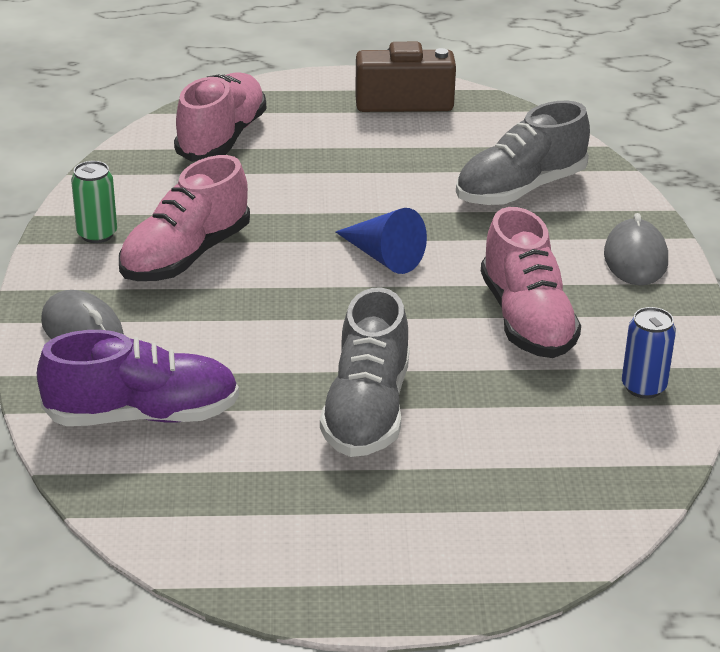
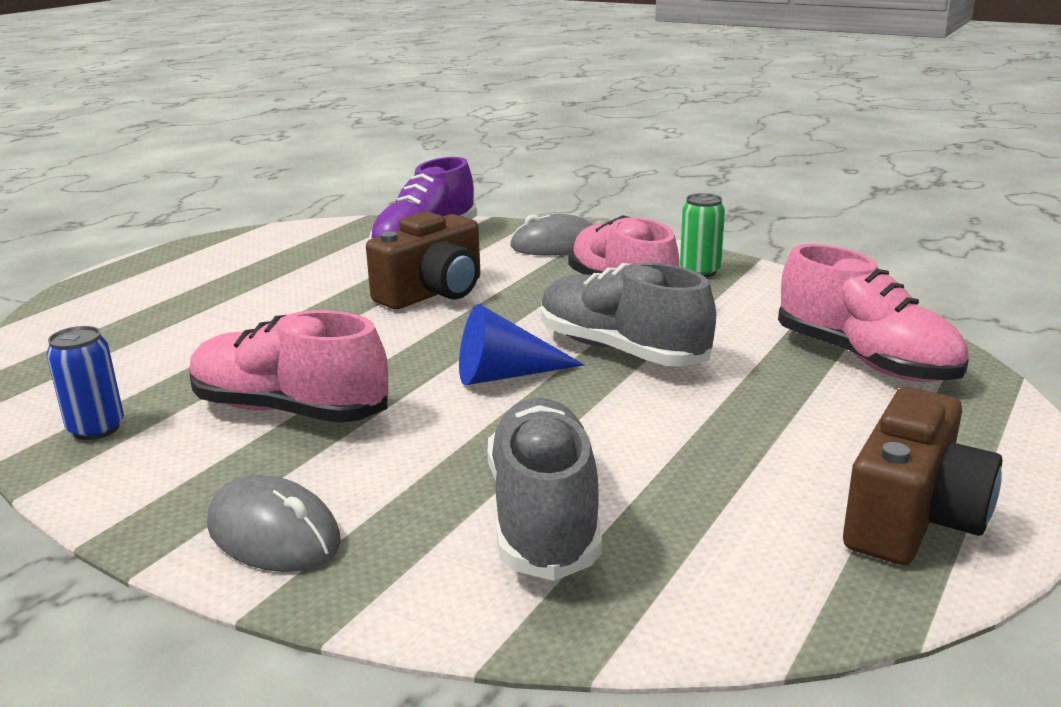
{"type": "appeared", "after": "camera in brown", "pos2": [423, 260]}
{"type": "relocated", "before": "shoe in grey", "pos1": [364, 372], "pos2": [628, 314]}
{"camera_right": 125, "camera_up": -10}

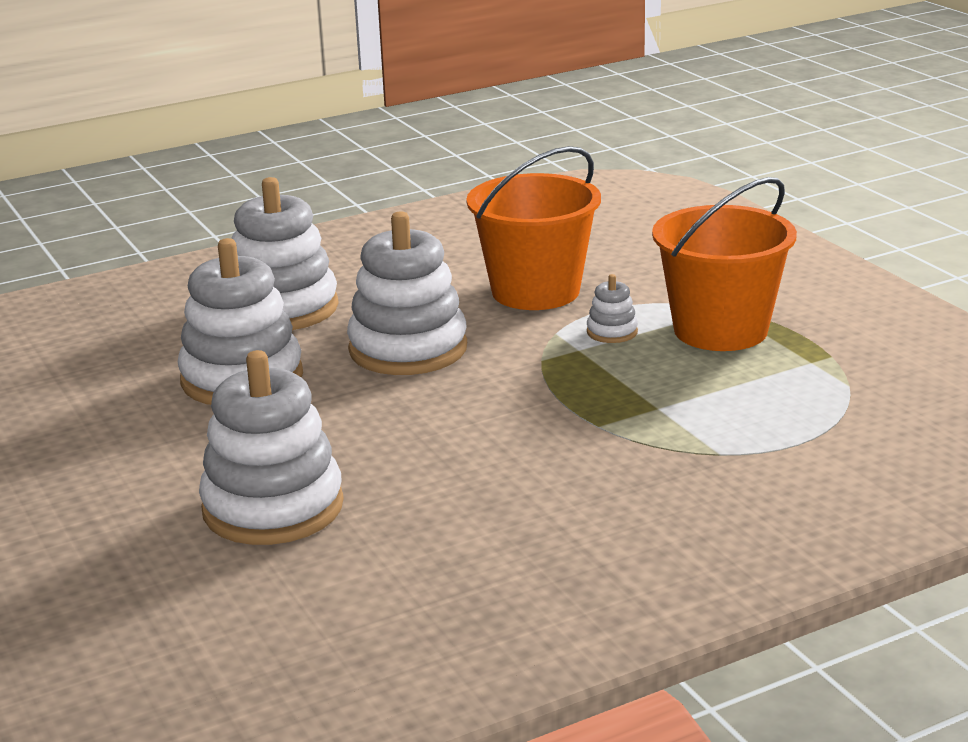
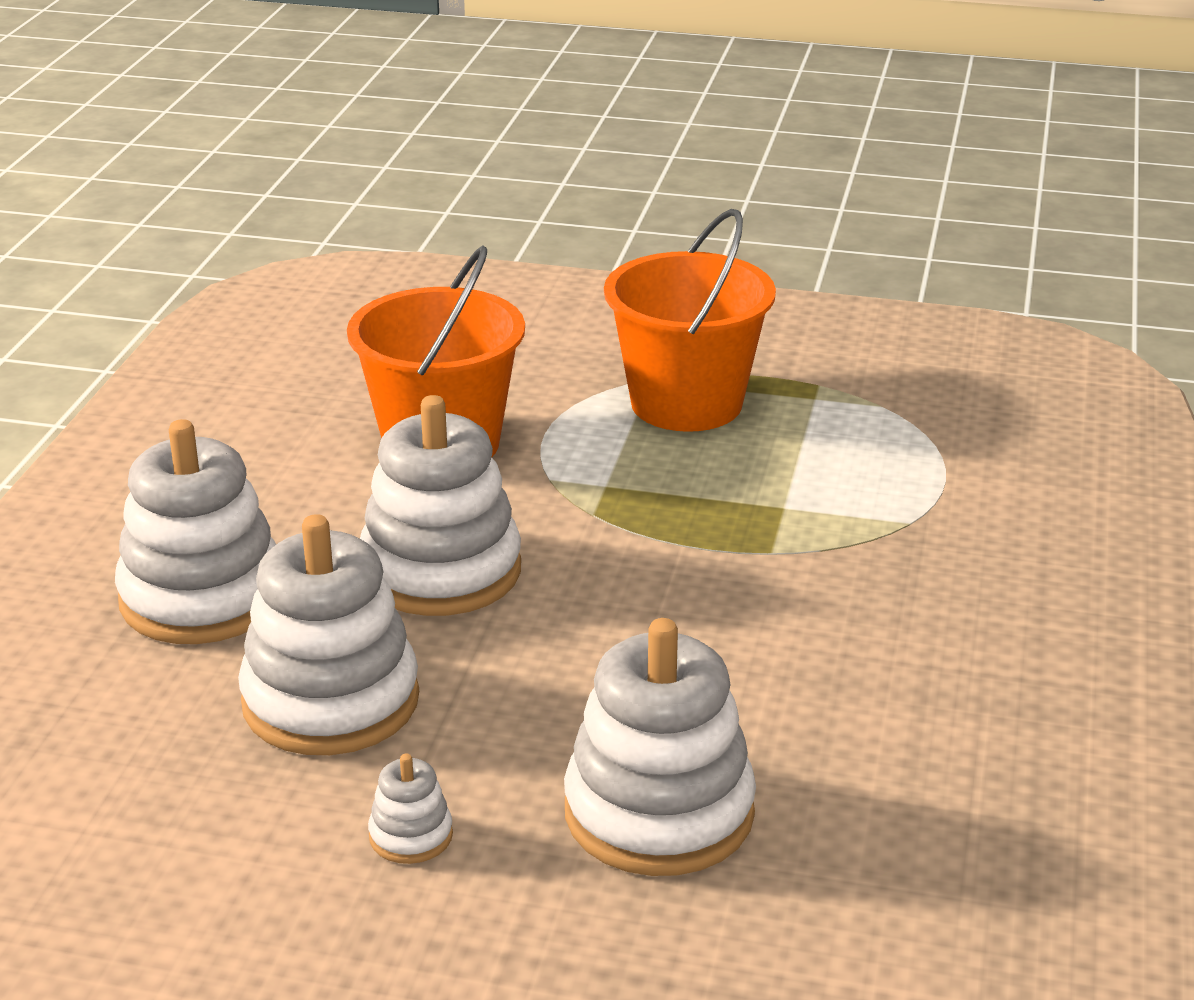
{"type": "relocated", "before": "stacking toy in white", "pos1": [612, 308], "pos2": [410, 808]}
{"camera_right": -50, "camera_up": 5}

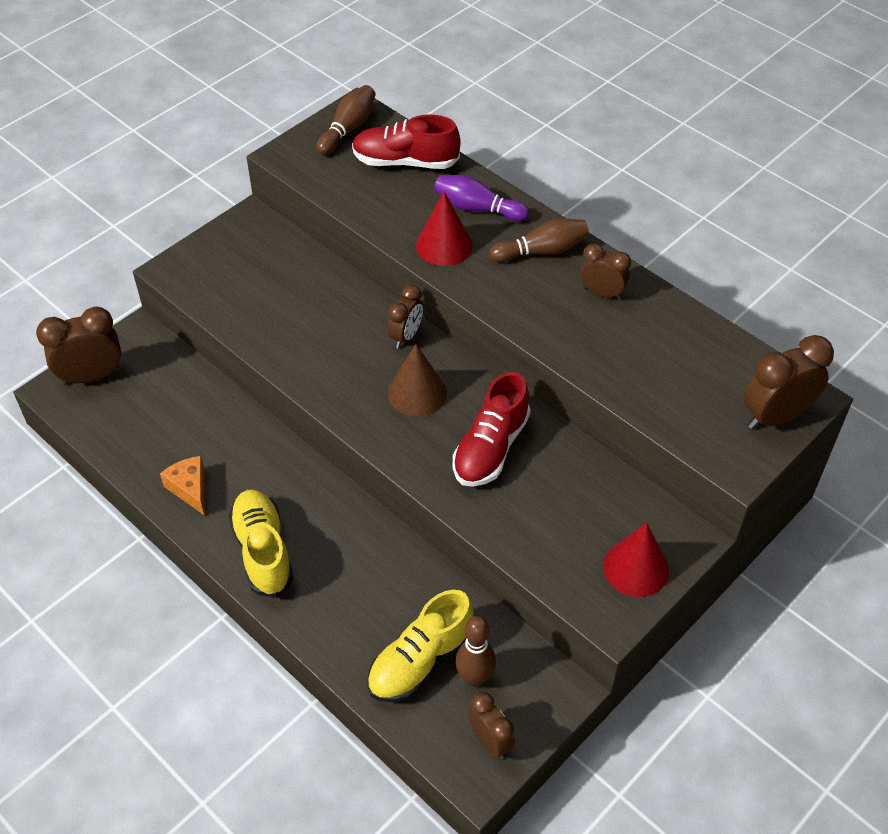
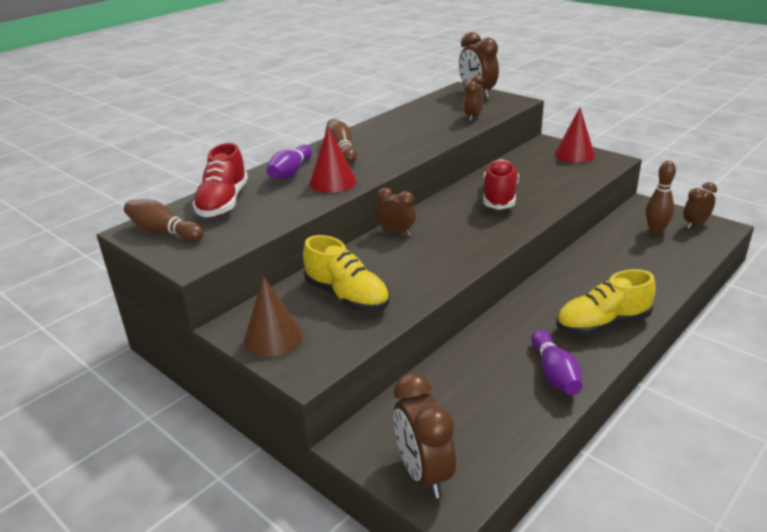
{"type": "relocated", "before": "shoe in yellow", "pos1": [420, 646], "pos2": [346, 273]}
{"type": "relocated", "before": "cone in brown", "pos1": [417, 380], "pos2": [273, 316]}
{"type": "relocated", "before": "clock in brown", "pos1": [605, 271], "pos2": [474, 98]}
{"type": "exchanged", "before": "cheese in orange", "after": "bowling pin in purple", "pos1": [182, 486], "pos2": [557, 362]}
{"type": "spun", "before": "shoe in red", "pos1": [492, 429], "pos2": [501, 184], "turn": -105}
{"camera_right": -90, "camera_up": -20}

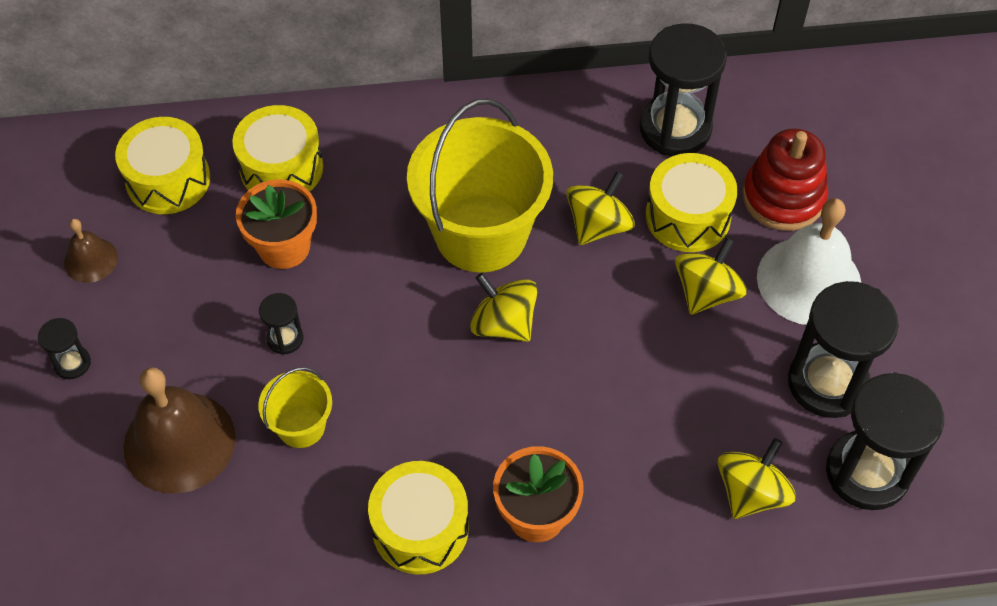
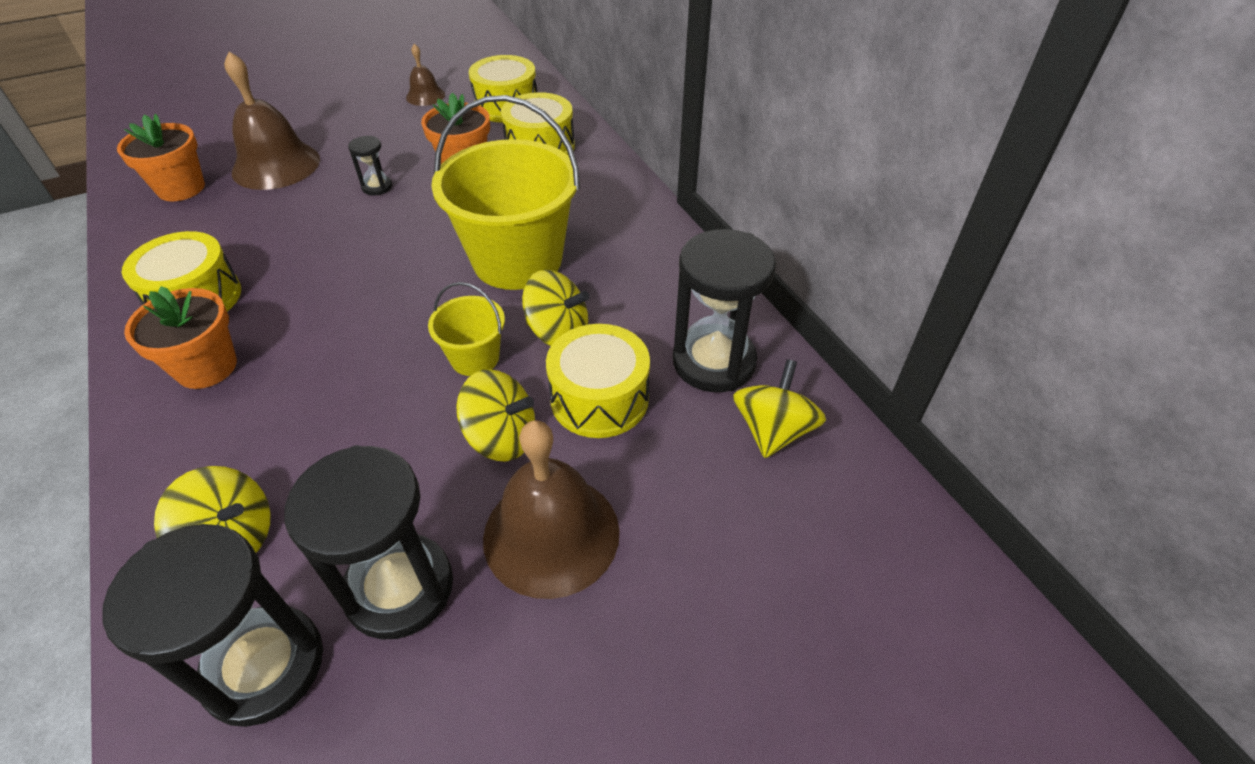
{"type": "missing", "before": "hourglass in black", "pos1": [64, 348]}
{"type": "missing", "before": "stacking toy in red", "pos1": [785, 179]}
{"type": "appeared", "after": "flower pot in orange", "pos2": [161, 157]}
{"type": "relocated", "before": "bucket in yellow", "pos1": [295, 407], "pos2": [466, 329]}
{"type": "relocated", "before": "spinning top in yellow", "pos1": [504, 307], "pos2": [779, 408]}
{"type": "colour", "before": "bell in white", "after": "bell in brown", "pos1": [809, 261], "pos2": [551, 509]}
{"camera_right": 70, "camera_up": -10}

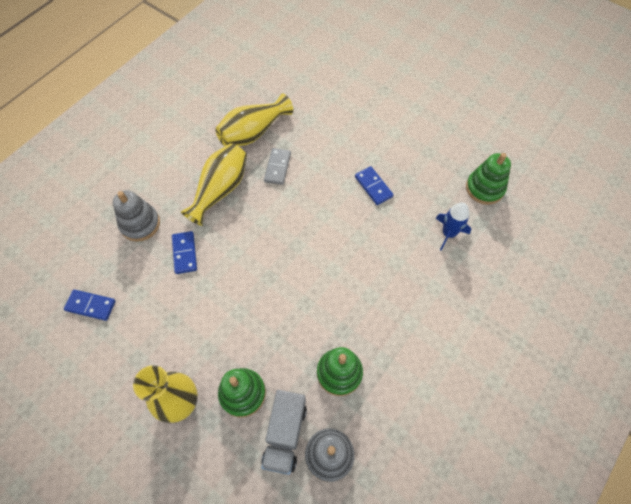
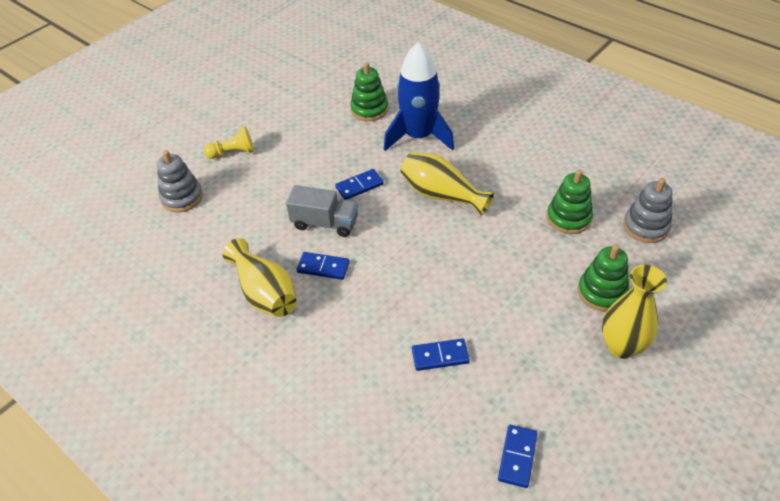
{"type": "appeared", "after": "pawn in yellow", "pos2": [229, 142]}
{"type": "relocated", "before": "stacking toy in grey", "pos1": [136, 216], "pos2": [180, 181]}
{"type": "relocated", "before": "vase in yellow", "pos1": [214, 184], "pos2": [447, 184]}
{"type": "relocated", "before": "truck in grey", "pos1": [284, 432], "pos2": [322, 211]}
{"type": "colour", "before": "domino in grey", "after": "domino in blue", "pos1": [277, 166], "pos2": [323, 266]}
{"type": "size", "before": "rocket in blue", "pos1": [453, 226], "pos2": [419, 96], "scale": 1.91}
{"camera_right": -85, "camera_up": -15}

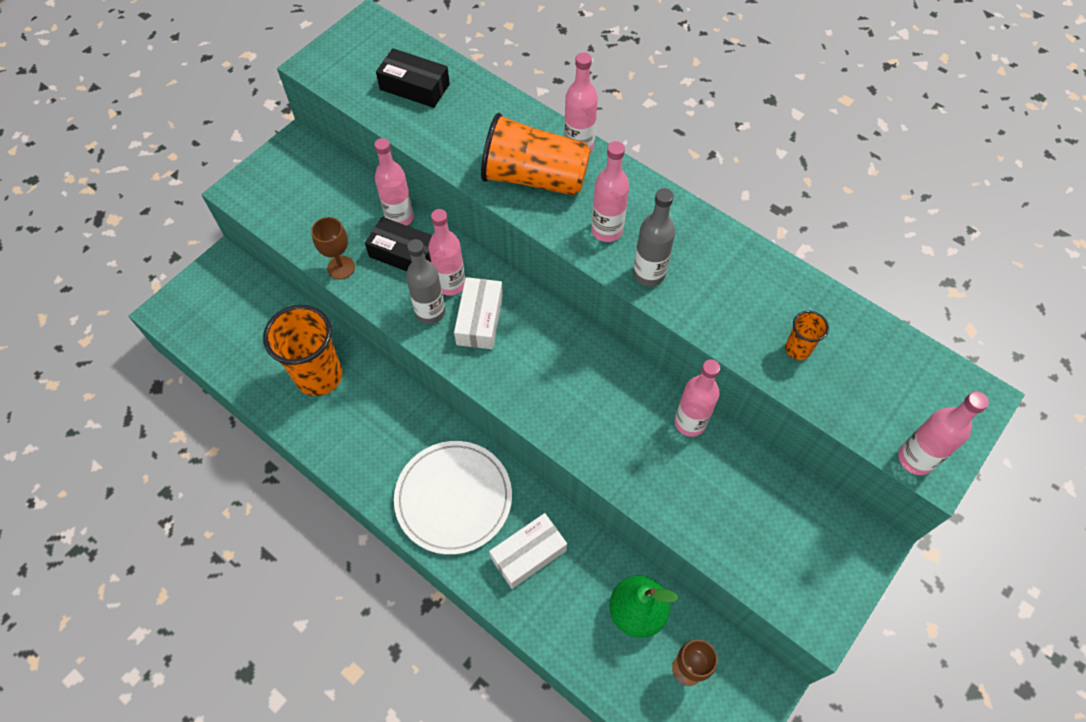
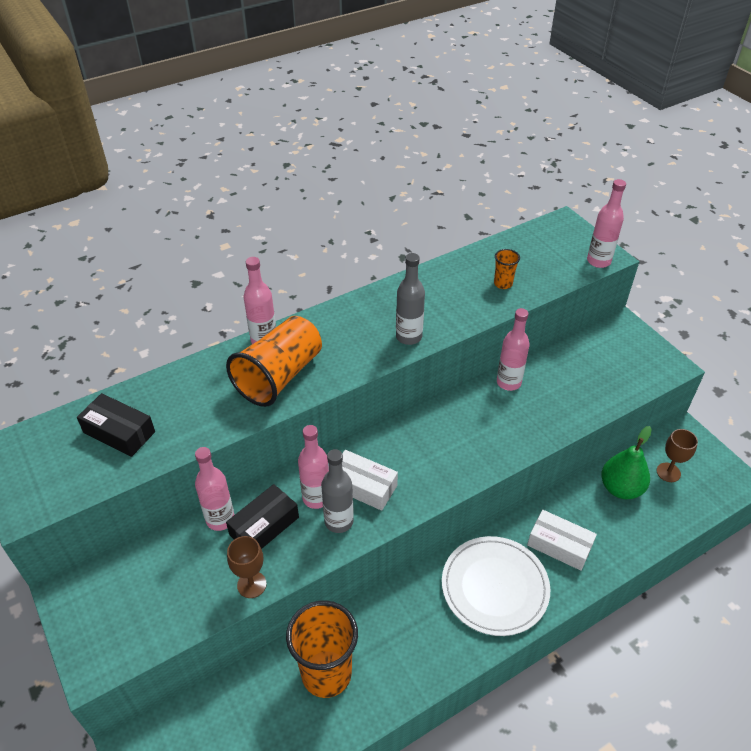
{"type": "missing", "before": "bottle in pink", "pos1": [610, 191]}
{"type": "spun", "before": "box in black", "pos1": [413, 78], "pos2": [116, 425], "turn": 75}
{"type": "spun", "before": "box in white", "pos1": [528, 551], "pos2": [562, 540], "turn": -45}
{"camera_right": -70, "camera_up": -15}

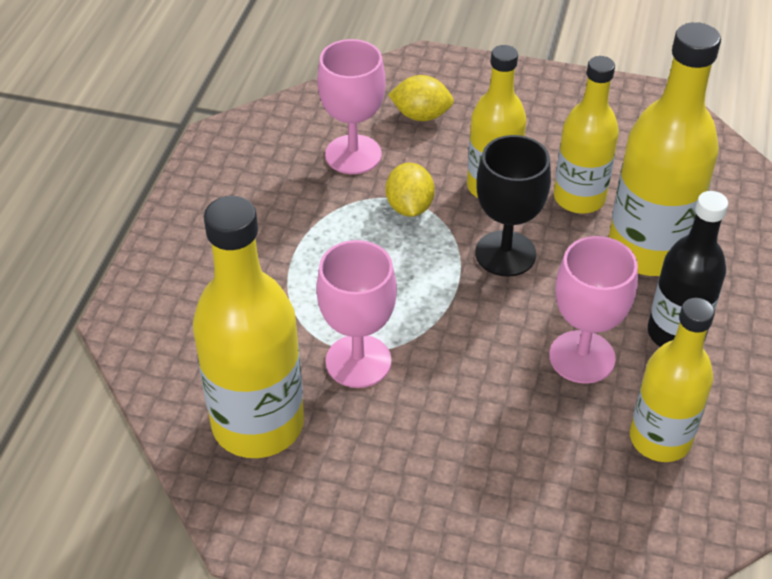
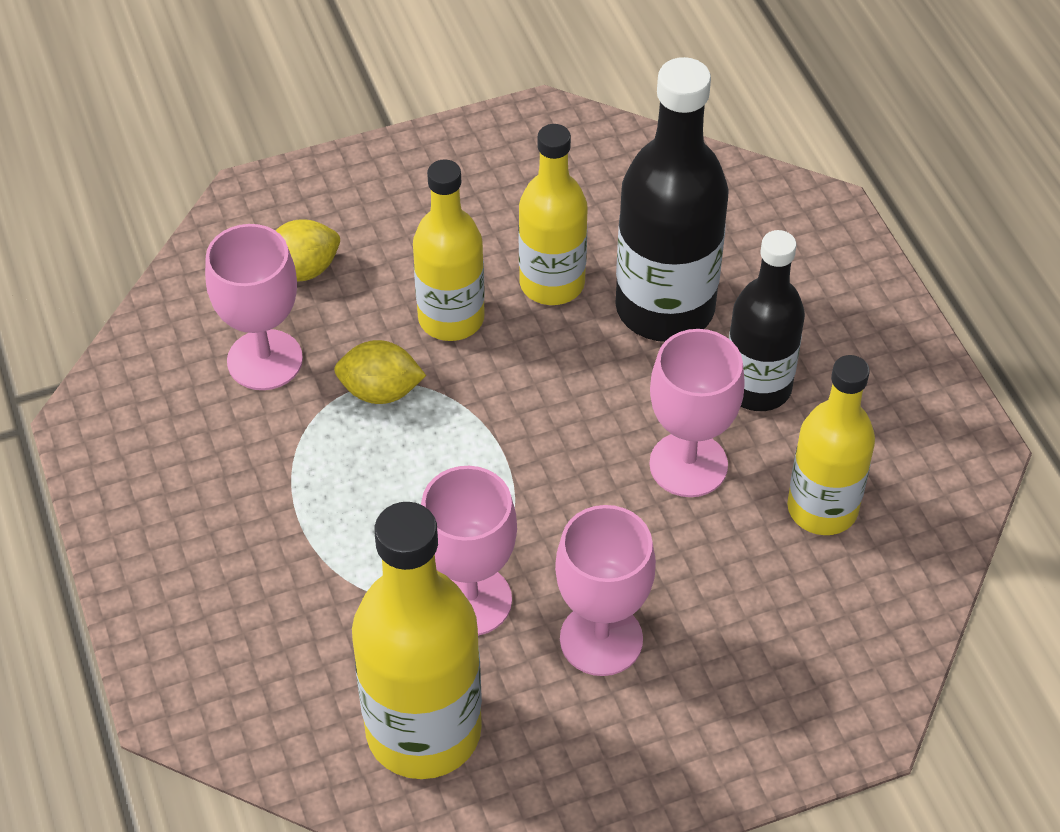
{"type": "missing", "before": "goblet in black", "pos1": [513, 206]}
{"type": "appeared", "after": "goblet in pink", "pos2": [605, 590]}
{"type": "colour", "before": "bottle in yellow", "after": "bottle in black", "pos1": [665, 149], "pos2": [672, 199]}
{"type": "spun", "before": "lemon in yellow", "pos1": [410, 190], "pos2": [380, 372], "turn": -45}
{"camera_right": -35, "camera_up": 5}

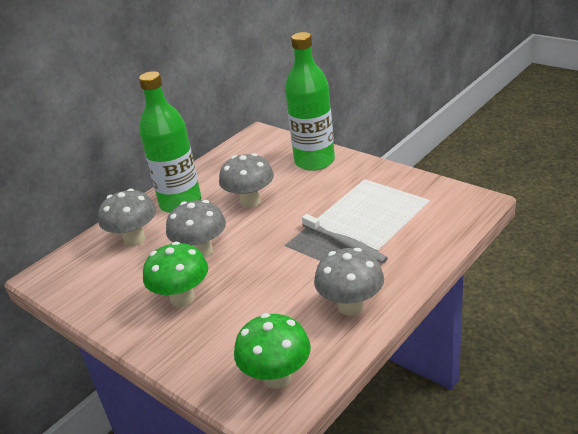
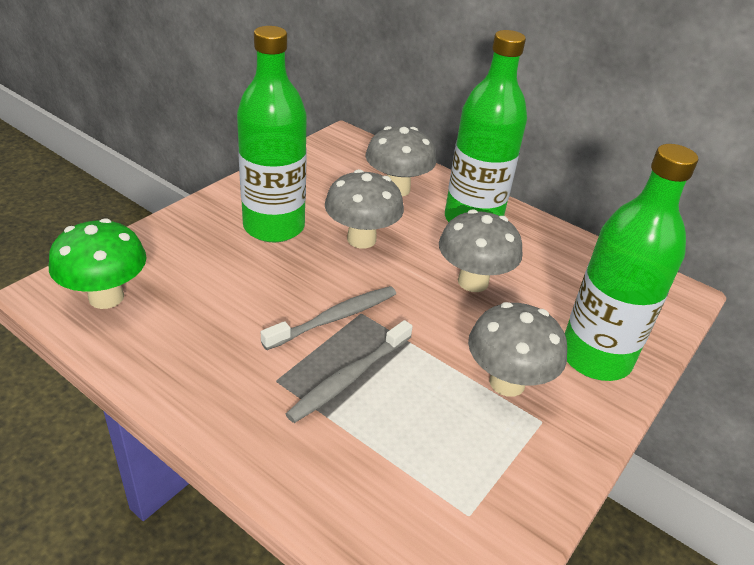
{"type": "appeared", "after": "toothbrush in grey", "pos2": [328, 318]}
{"type": "relocated", "before": "mushroom in grey", "pos1": [349, 282], "pos2": [517, 349]}
{"type": "exchanged", "before": "mushroom in green", "after": "bottle in green", "pos1": [175, 274], "pos2": [272, 134]}
{"camera_right": 80, "camera_up": 5}

